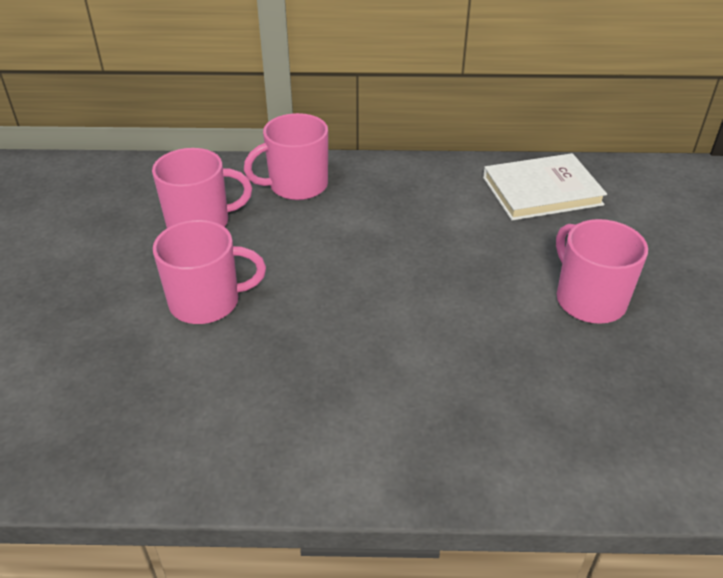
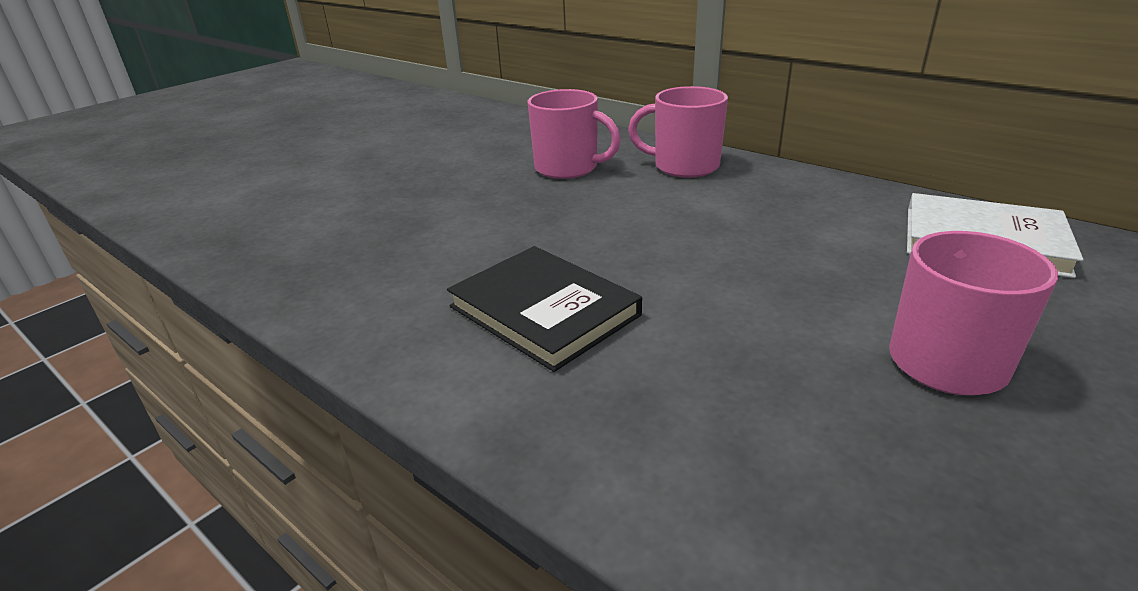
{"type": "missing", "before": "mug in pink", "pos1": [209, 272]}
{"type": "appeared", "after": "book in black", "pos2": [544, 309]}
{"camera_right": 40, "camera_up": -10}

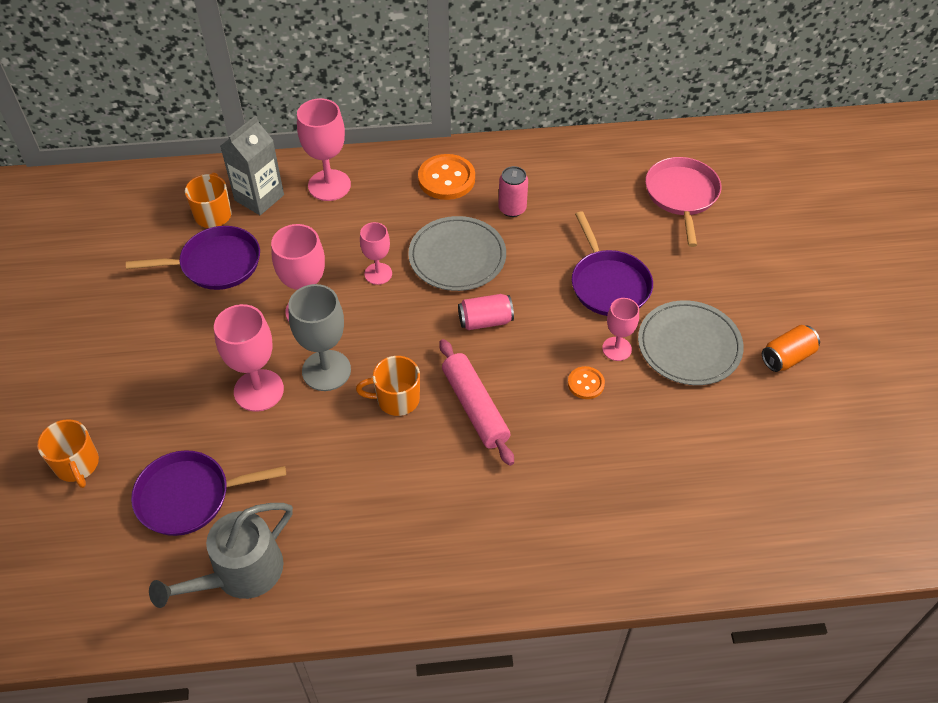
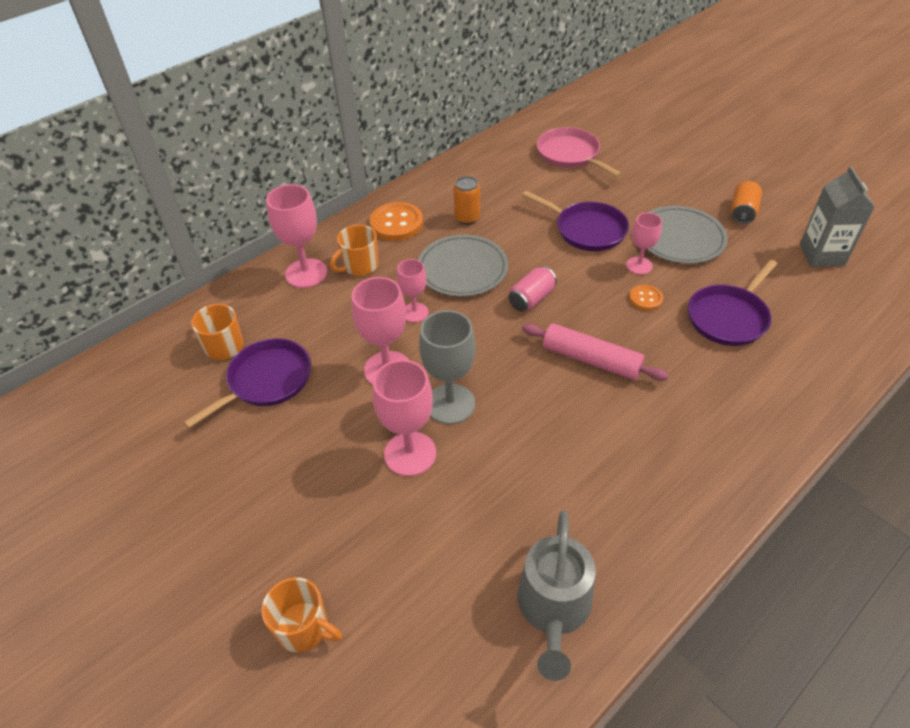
{"type": "relocated", "before": "pan in purple", "pos1": [208, 493], "pos2": [732, 303]}
{"type": "relocated", "before": "carton in grey", "pos1": [252, 165], "pos2": [837, 216]}
{"type": "relocated", "before": "mug in orange", "pos1": [388, 386], "pos2": [354, 250]}
{"type": "colour", "before": "can in pink", "after": "can in orange", "pos1": [513, 191], "pos2": [467, 200]}
{"camera_right": -35, "camera_up": -5}

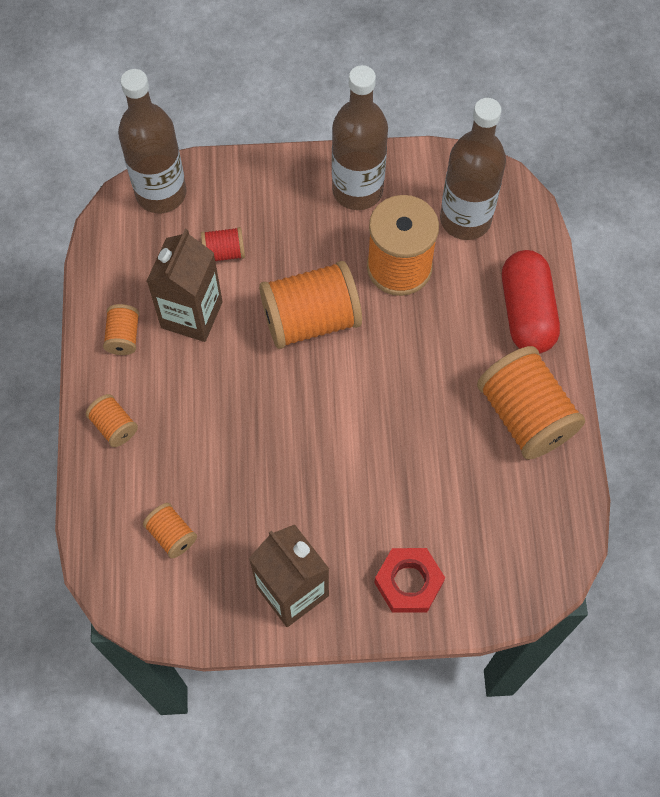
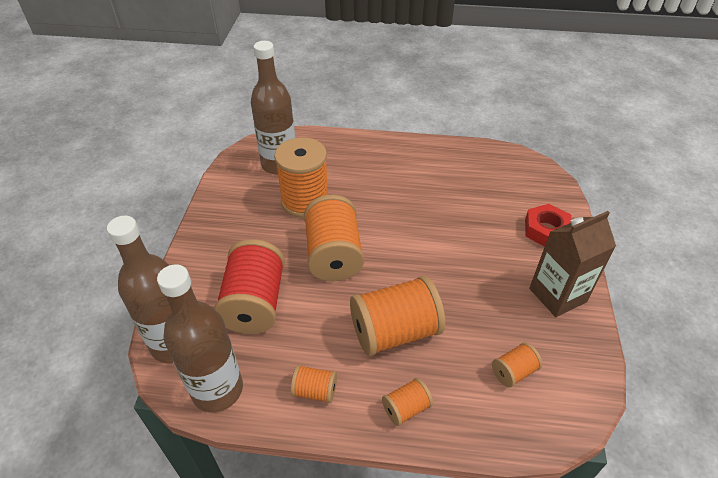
{"type": "missing", "before": "carton in brown", "pos1": [185, 285]}
{"type": "missing", "before": "capsule in red", "pos1": [531, 302]}
{"type": "relocated", "before": "bottle in brown", "pos1": [360, 137], "pos2": [200, 338]}
{"type": "relocated", "before": "spool in orange", "pos1": [531, 403], "pos2": [397, 316]}
{"type": "size", "before": "spool in red", "pos1": [223, 244], "pos2": [249, 286], "scale": 2.09}
{"camera_right": -80, "camera_up": -20}

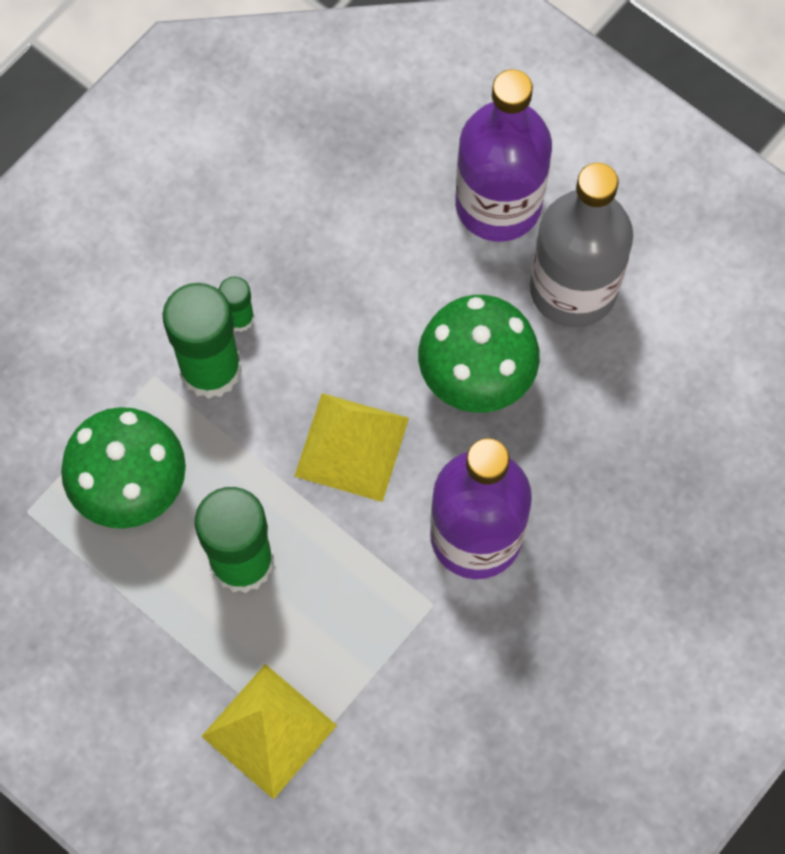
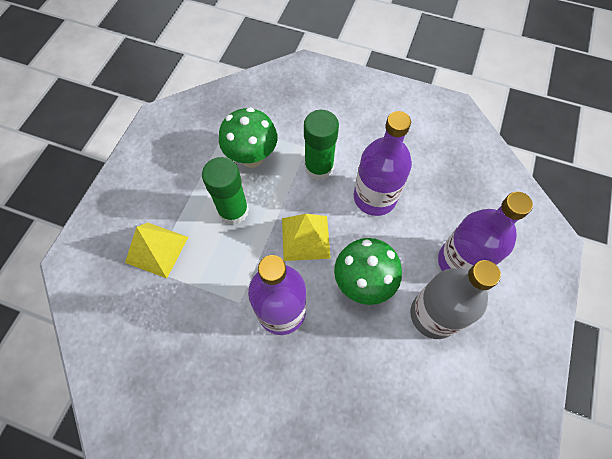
{"type": "missing", "before": "glue stick in green", "pos1": [236, 304]}
{"type": "appeared", "after": "bottle in purple", "pos2": [383, 163]}
{"camera_right": 70, "camera_up": -5}

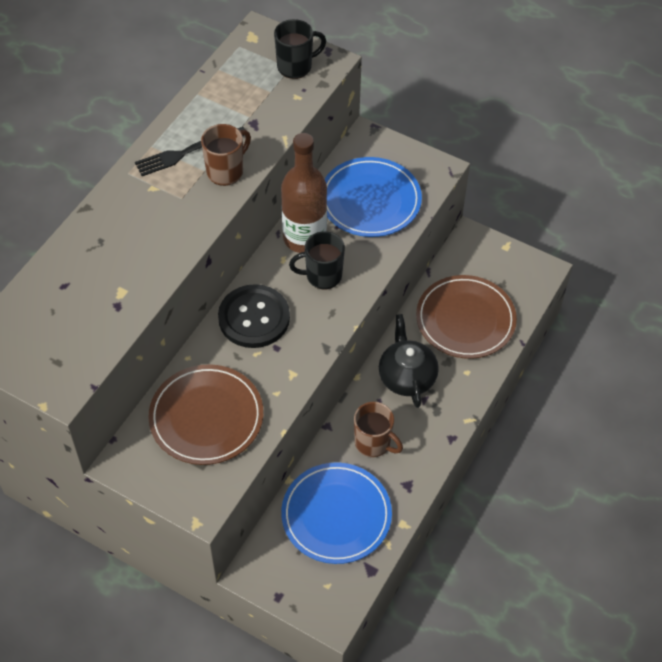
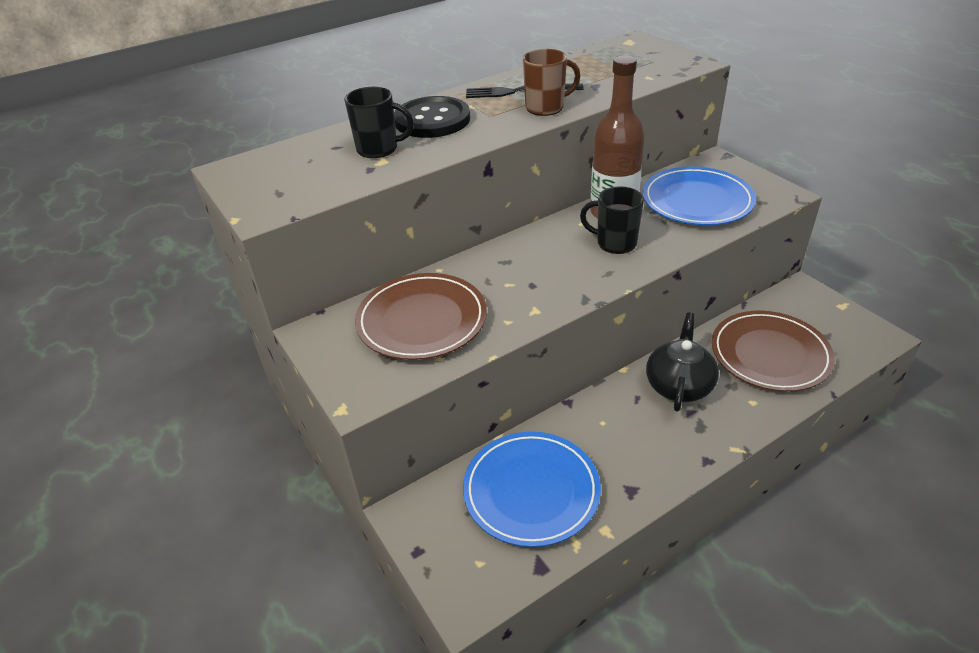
{"type": "missing", "before": "mug in brown", "pos1": [378, 429]}
{"type": "relocated", "before": "button in black", "pos1": [254, 316], "pos2": [432, 117]}
{"type": "relocated", "before": "mug in black", "pos1": [300, 49], "pos2": [379, 122]}
{"camera_right": 30, "camera_up": -15}

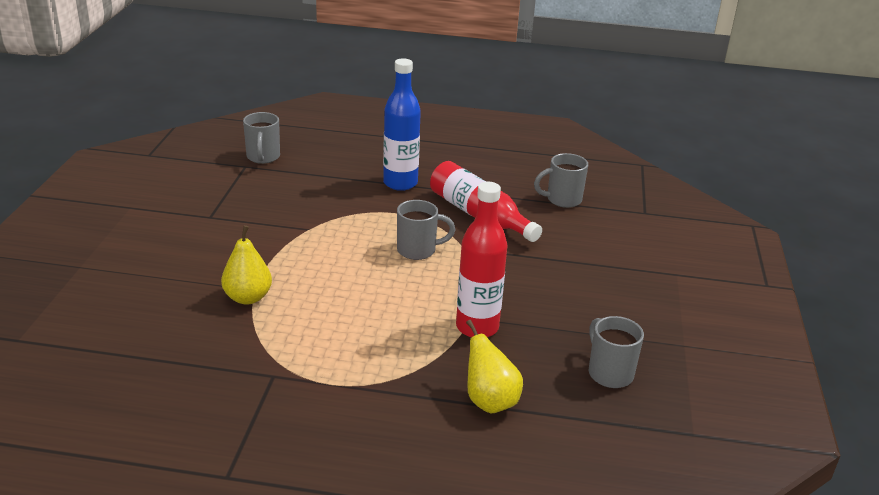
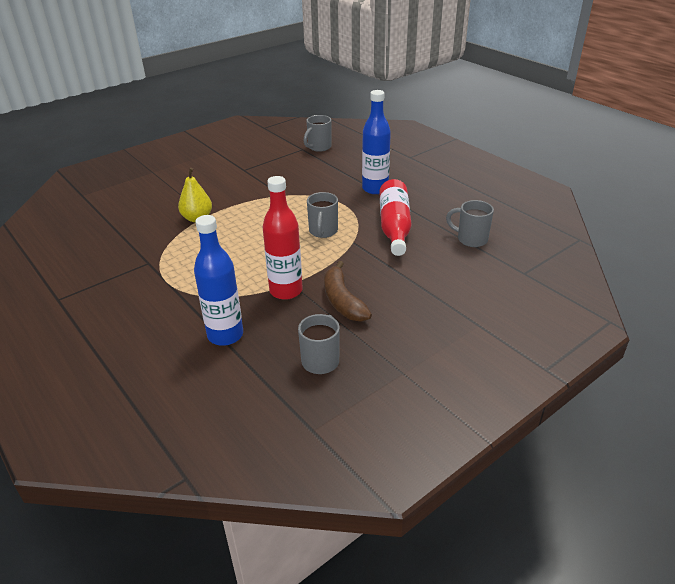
{"type": "appeared", "after": "banana in brown", "pos2": [348, 291]}
{"type": "exchanged", "before": "pear in yellow", "after": "bottle in blue", "pos1": [494, 366], "pos2": [218, 280]}
{"type": "spun", "before": "mug in grey", "pos1": [426, 230], "pos2": [322, 215], "turn": 60}
{"camera_right": 45, "camera_up": 5}

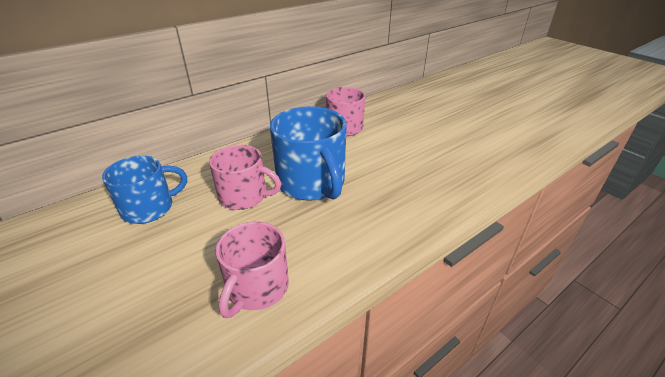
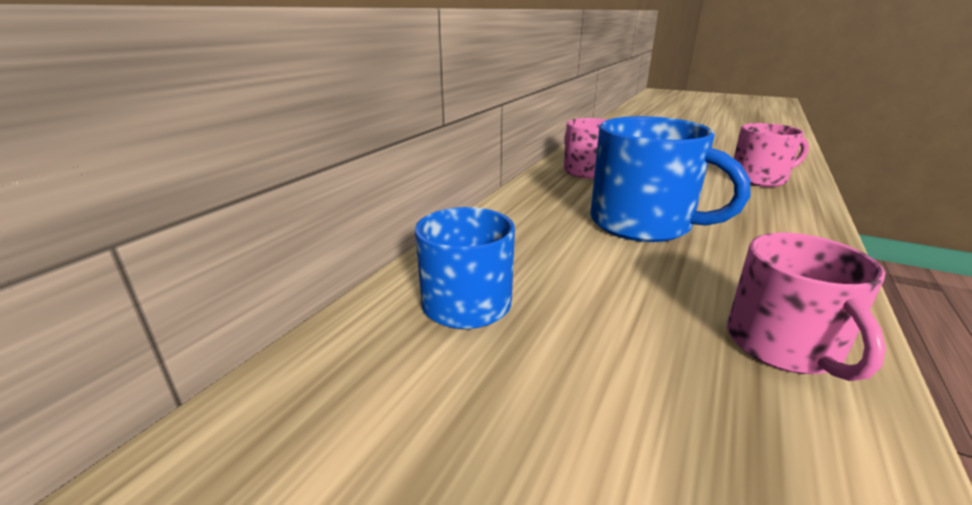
{"type": "relocated", "before": "mug in pink", "pos1": [245, 177], "pos2": [771, 155]}
{"camera_right": -25, "camera_up": -10}

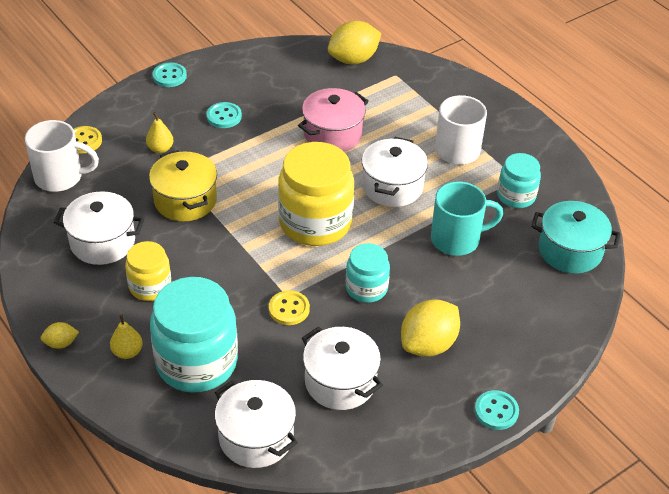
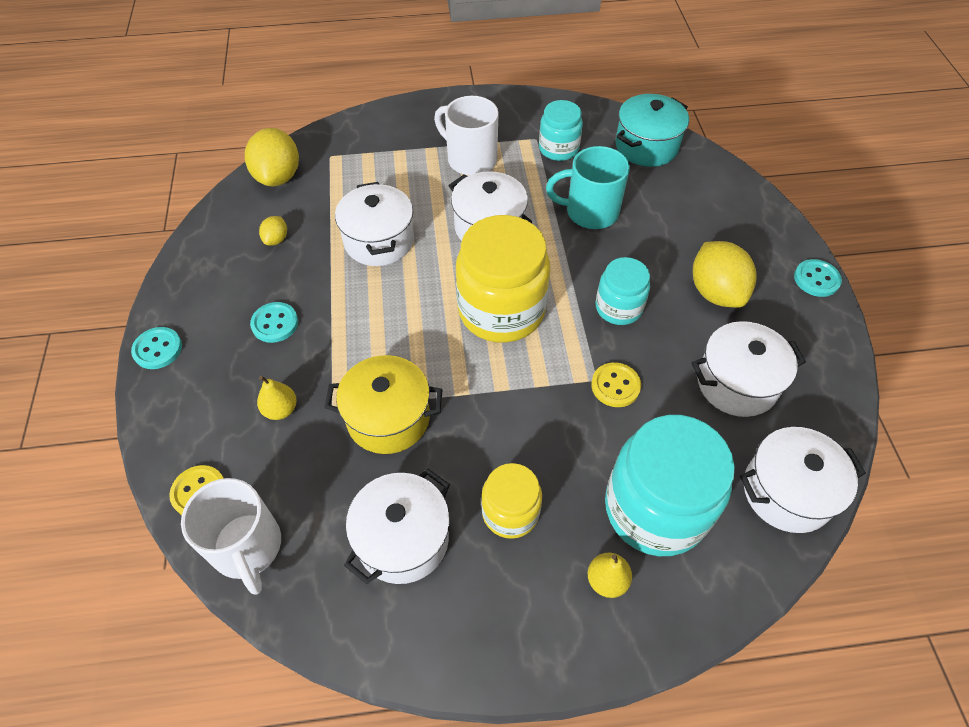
{"type": "relocated", "before": "lemon in yellow", "pos1": [59, 335], "pos2": [273, 231]}
{"type": "colour", "before": "pot in pink", "after": "pot in white", "pos1": [333, 119], "pos2": [374, 224]}
{"type": "spun", "before": "mug in white", "pos1": [62, 156], "pos2": [231, 536], "turn": 120}
{"type": "spun", "before": "mug in turquoise", "pos1": [467, 218], "pos2": [588, 187], "turn": -105}
{"camera_right": -60, "camera_up": 10}

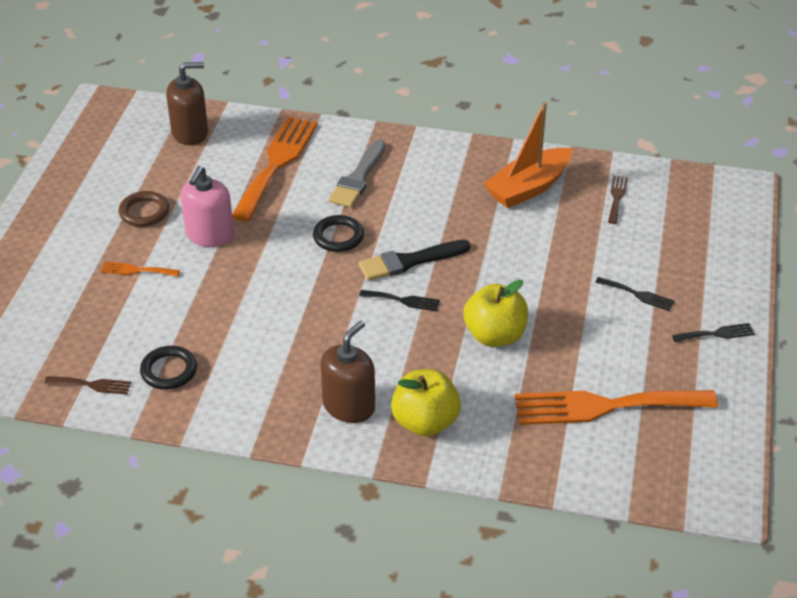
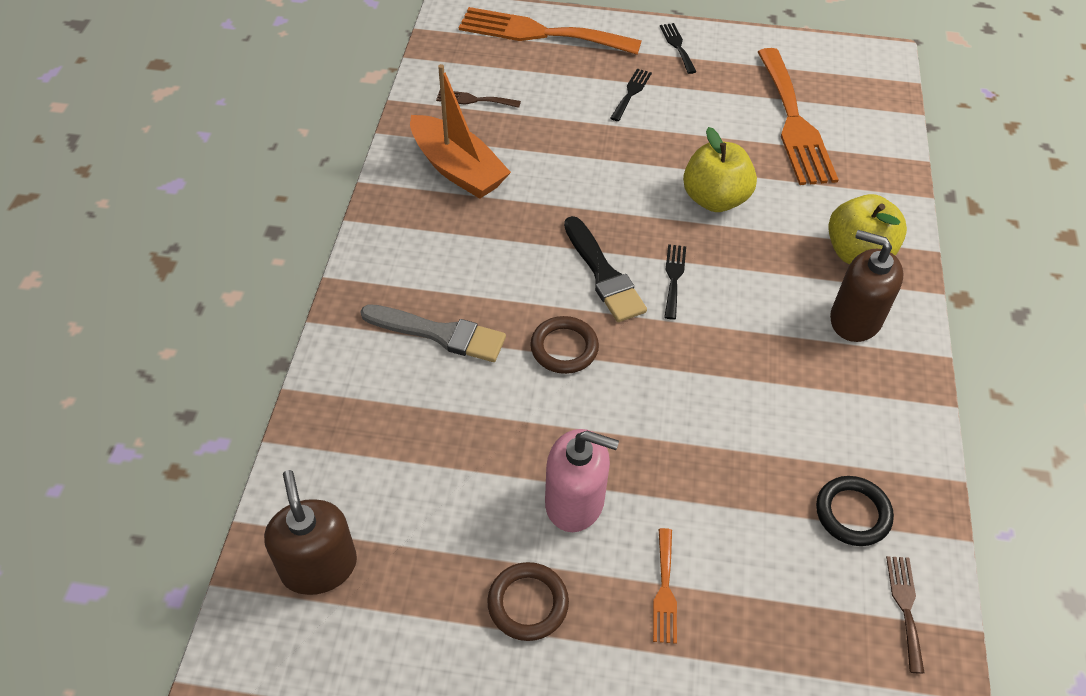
{"type": "relocated", "before": "fork in orange", "pos1": [275, 169], "pos2": [550, 31]}
{"type": "colour", "before": "ring in black", "after": "ring in brown", "pos1": [338, 233], "pos2": [564, 345]}
{"camera_right": -95, "camera_up": 10}

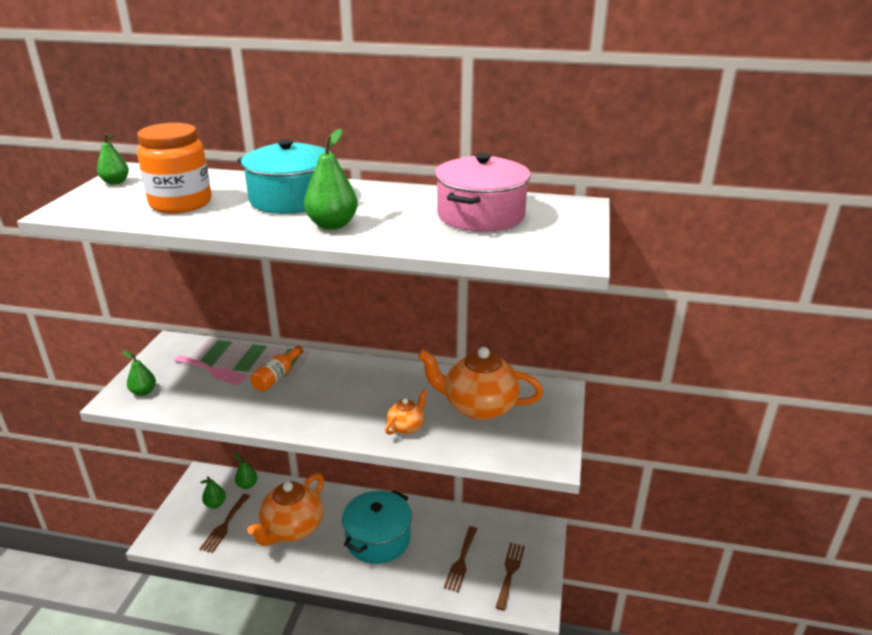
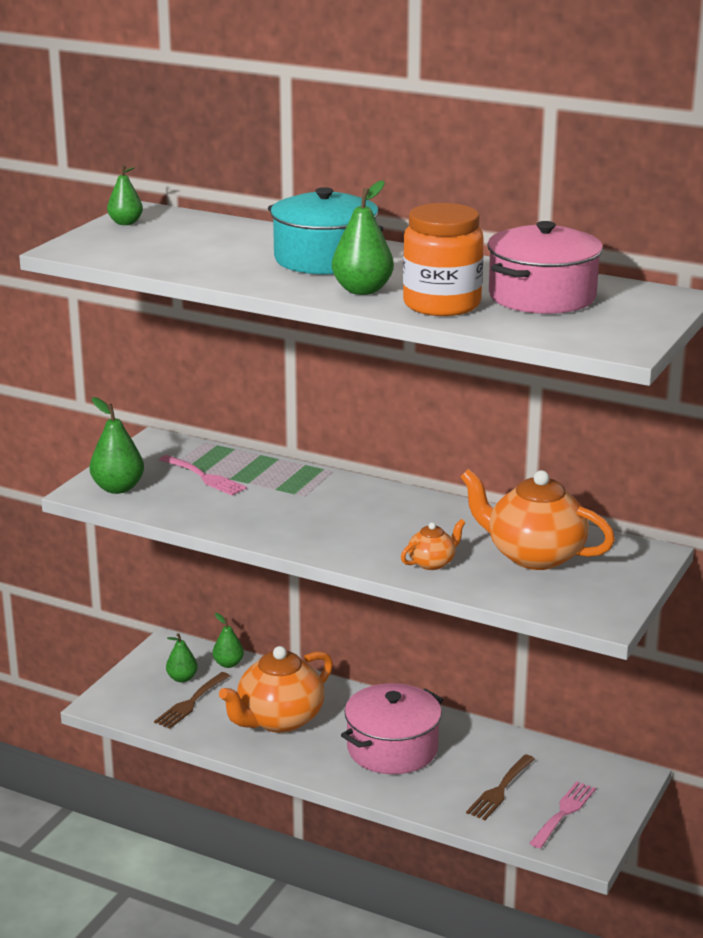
{"type": "missing", "before": "bottle in orange", "pos1": [276, 368]}
{"type": "relocated", "before": "jar in orange", "pos1": [174, 168], "pos2": [443, 259]}
{"type": "colour", "before": "pot in turquoise", "after": "pot in pink", "pos1": [377, 527], "pos2": [392, 728]}
{"type": "colour", "before": "fork in brown", "after": "fork in pink", "pos1": [510, 577], "pos2": [563, 814]}
{"type": "size", "before": "pear in green", "pos1": [139, 373], "pos2": [117, 445], "scale": 1.57}
{"camera_right": 15, "camera_up": -5}

